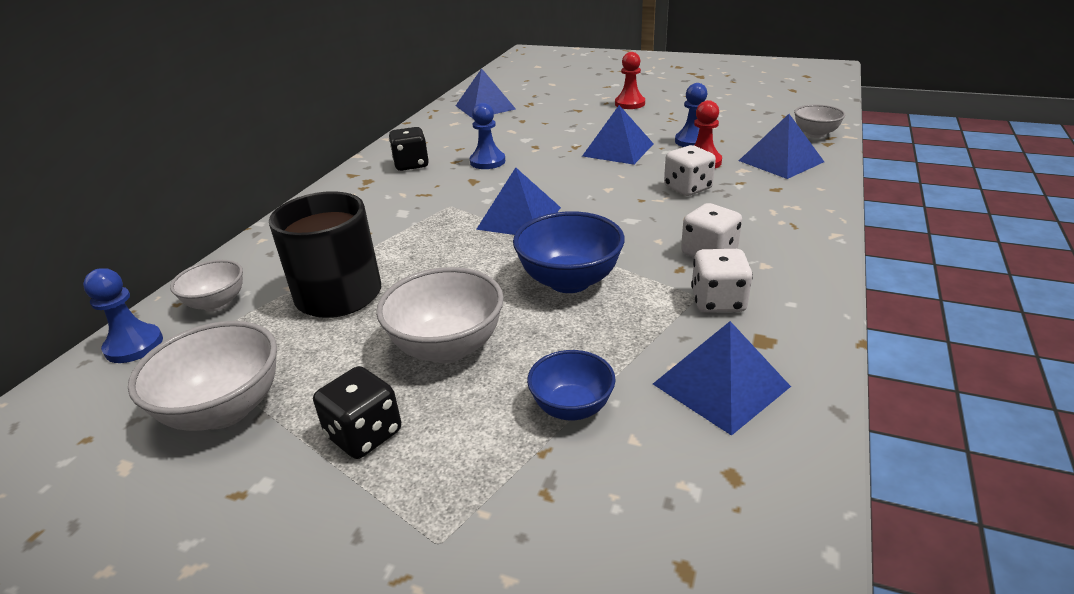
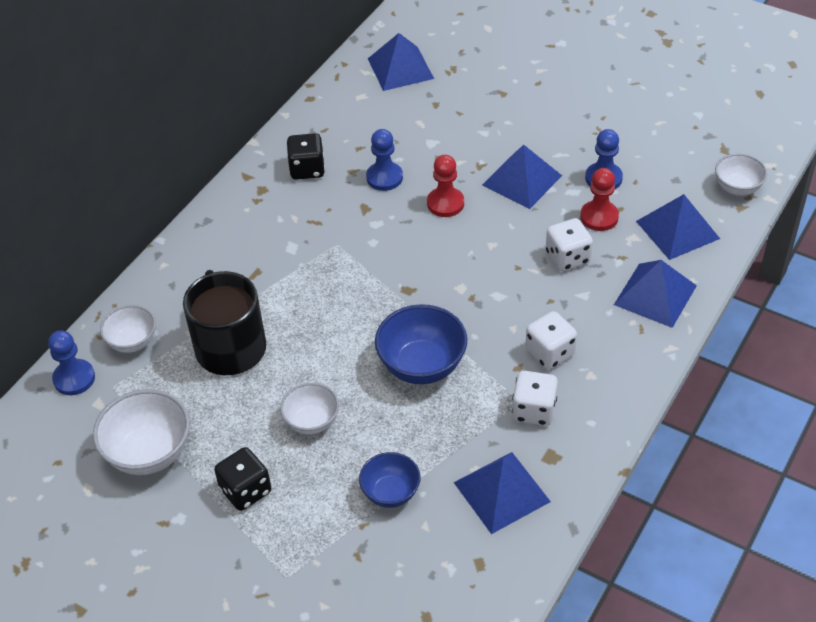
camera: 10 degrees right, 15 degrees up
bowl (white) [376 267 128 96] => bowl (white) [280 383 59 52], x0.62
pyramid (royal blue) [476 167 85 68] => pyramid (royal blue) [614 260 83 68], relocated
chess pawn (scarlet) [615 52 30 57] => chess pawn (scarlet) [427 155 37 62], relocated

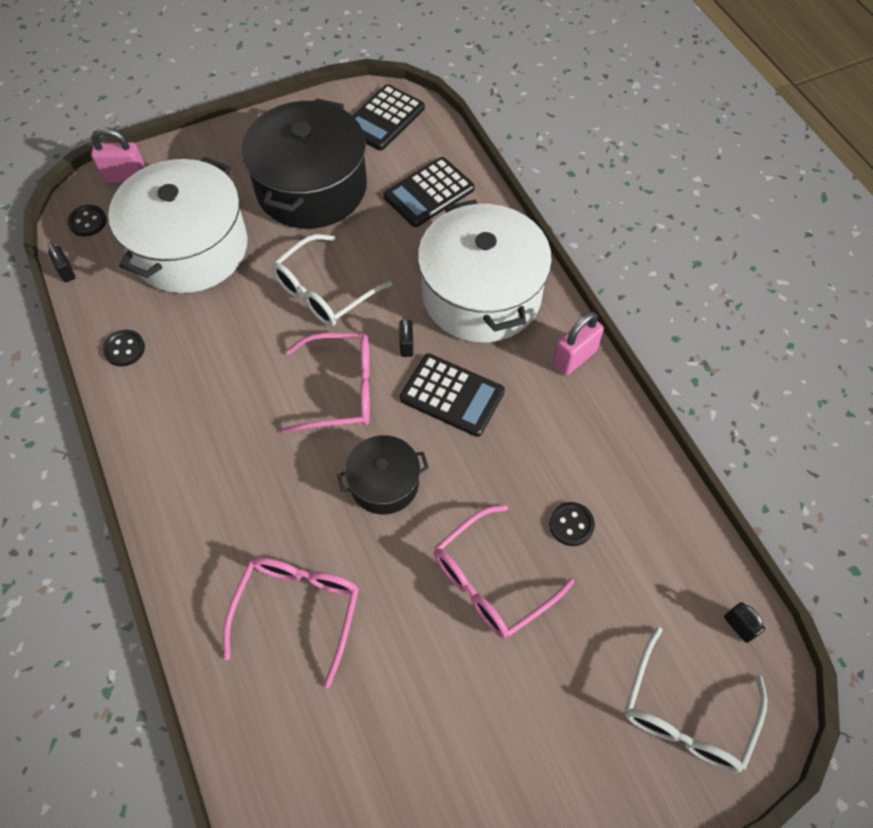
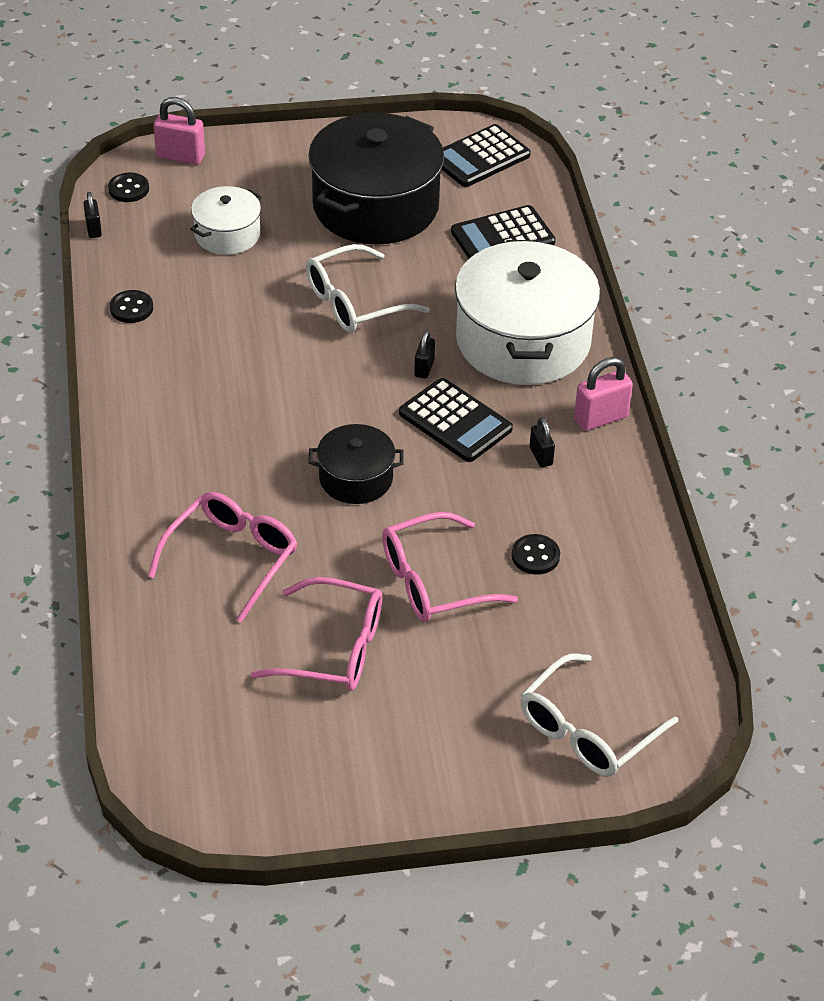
camera: 15 degrees right, 15 degrees down
cooking pot (white) [108 157 140 136] => cooking pot (white) [190 186 72 69], x0.51
glasses (rosy) [281 333 89 100] => glasses (rosy) [251 577 131 114], relocated
small lock (black) [724 602 41 41] => small lock (black) [530 418 25 49], relocated

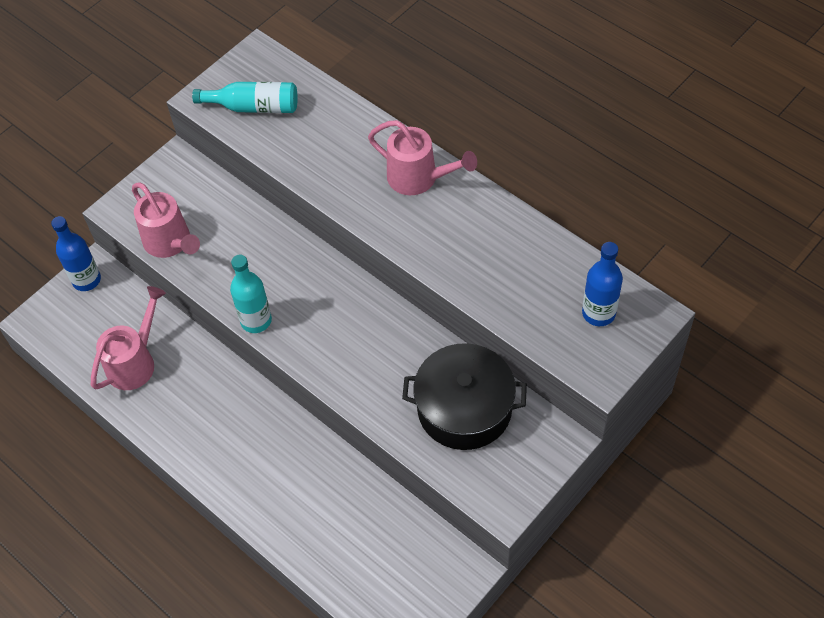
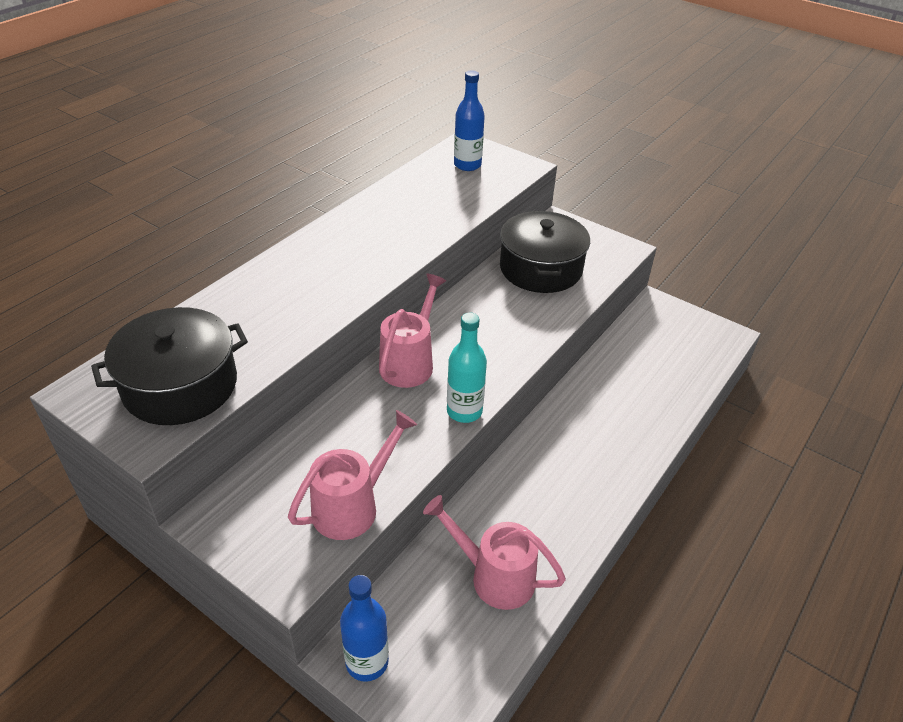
camera: 100 degrees left, 15 degrees down
drink bottle (turquoise) [192 82 106 31] => cooking pot (black) [91 307 157 118]
sprinkling can (rosy) [368 120 109 75] => sprinkling can (rosy) [379 274 67 114], relocated

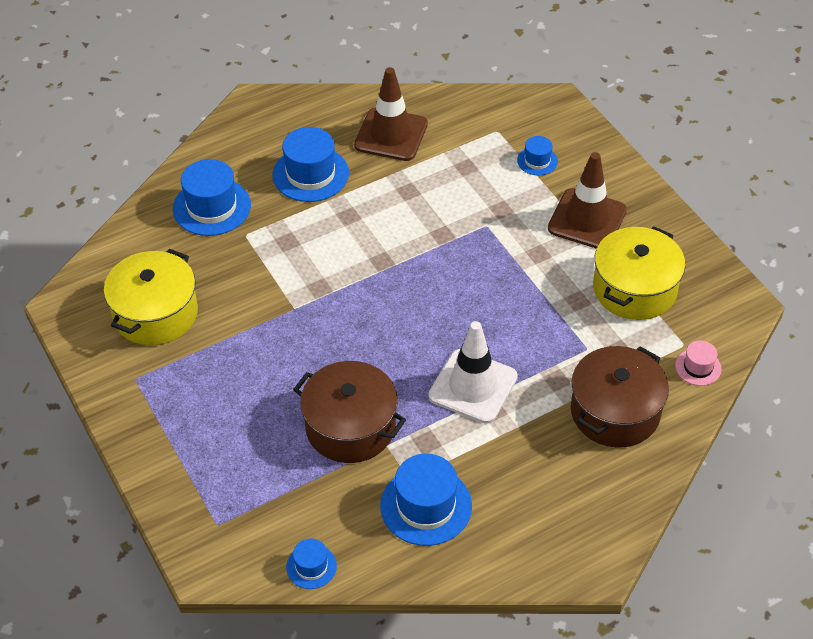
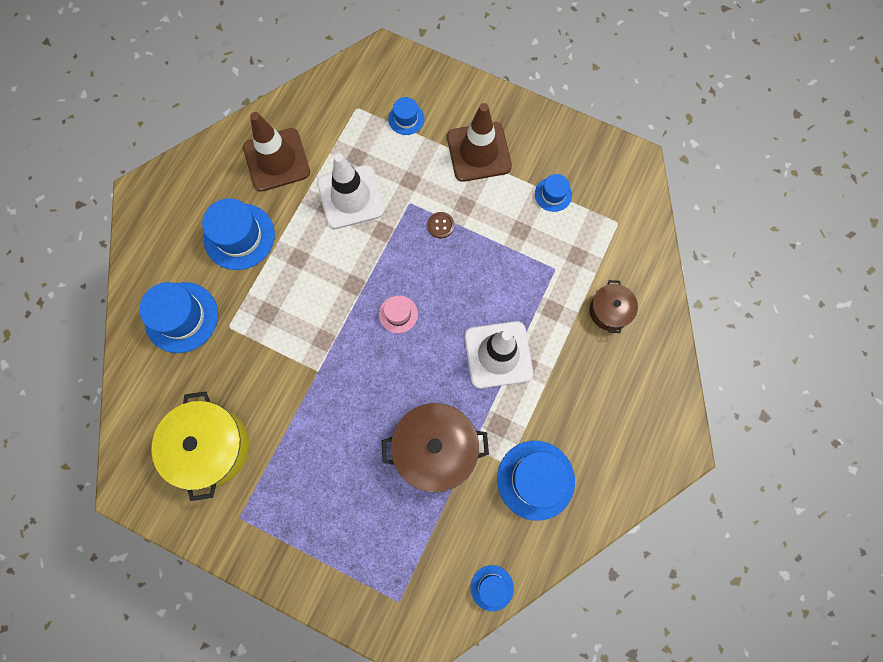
camera: 35 degrees left, 25 degrees up
cooking pot (brown) [571 346 98 102] => cooking pot (brown) [589 280 49 53], x0.56
cooking pot (golden) [593 226 92 94] => top hat (royal blue) [535 174 37 38]
top hat (rosy) [675 340 46 46] => top hat (rosy) [379 295 39 38], relocated
nothing => road cone (white) [317 153 68 76]
nothing => shirt button (brown) [427 212 28 27]

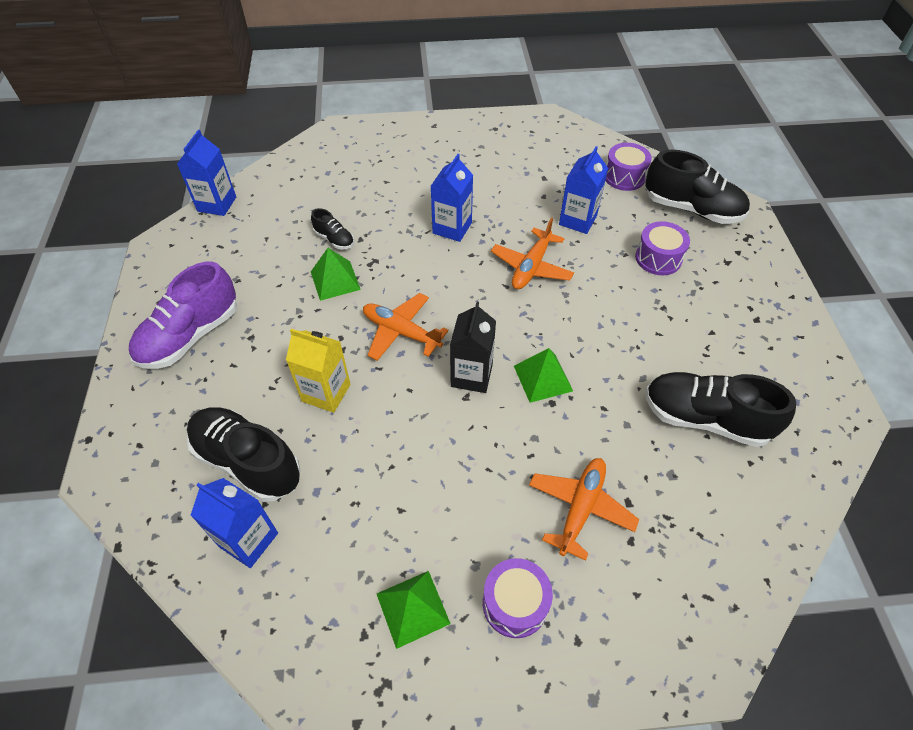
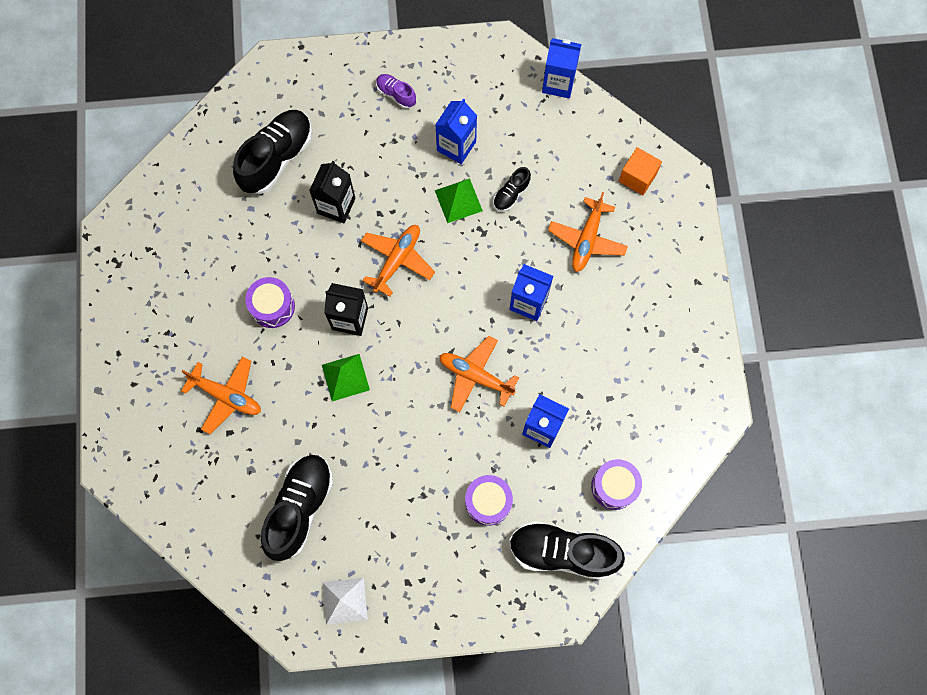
camera: 90 degrees right, 20 degrees up
shoe (violet) [129 262 108 107] => shoe (violet) [376 74 40 35], x0.48
carton (royal blue) [191 478 87 90] => carton (royal blue) [435 98 42 66], relocated
carton (golden) [286 329 64 84] => carton (black) [309 160 47 63]
pyramid (emerald) [377 571 74 78] => nothing
drum (violet) [483 558 70 80] => drum (violet) [245 277 50 51], relocated
shoe (black) [645 150 105 74] => shoe (black) [509 521 116 59], 75 degrees clockwise
nothing => pyramid (white) [323 578 45 47]
nothing => plane (orange-coloured) [548 192 80 80]
nothing => block (orange-coloured) [619 147 43 48]

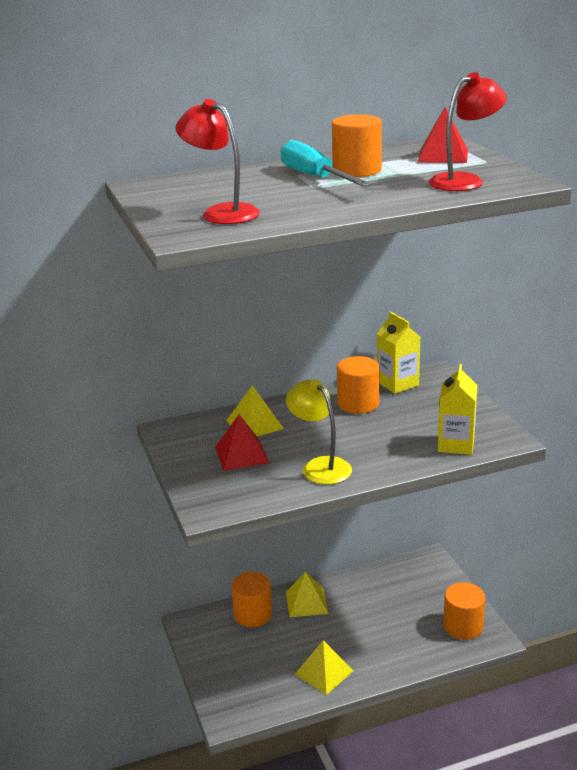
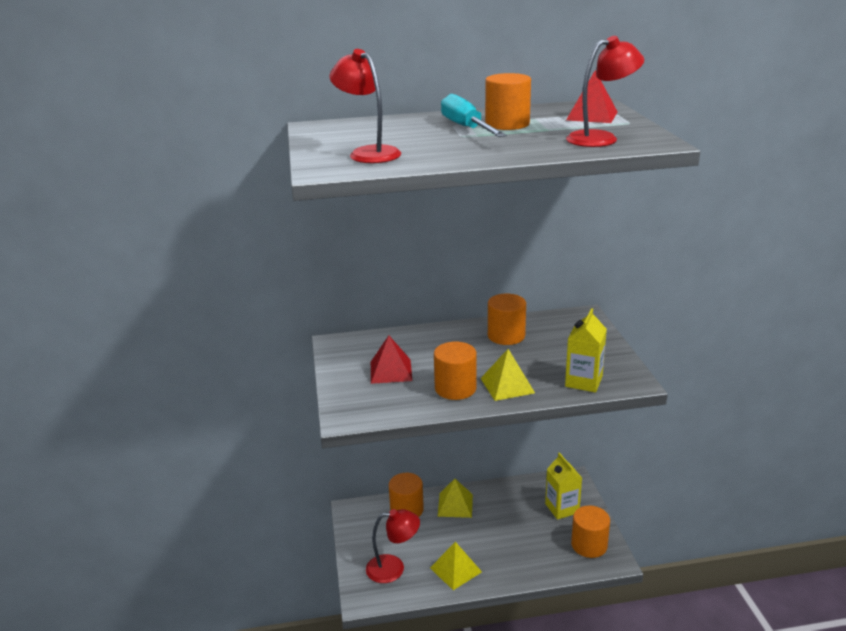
camera: 10 degrees right, 0 degrees up
pyramid (golden) [226 385 58 52] => pyramid (golden) [480 349 55 52], relocated
desk lamp (golden) [286 379 66 106] => cylinder shape (orange-coloured) [434 342 43 58]
carton (golden) [377 311 43 83] => carton (golden) [545 453 37 67], relocated
nothing => desk lamp (scarlet) [366 509 54 74]

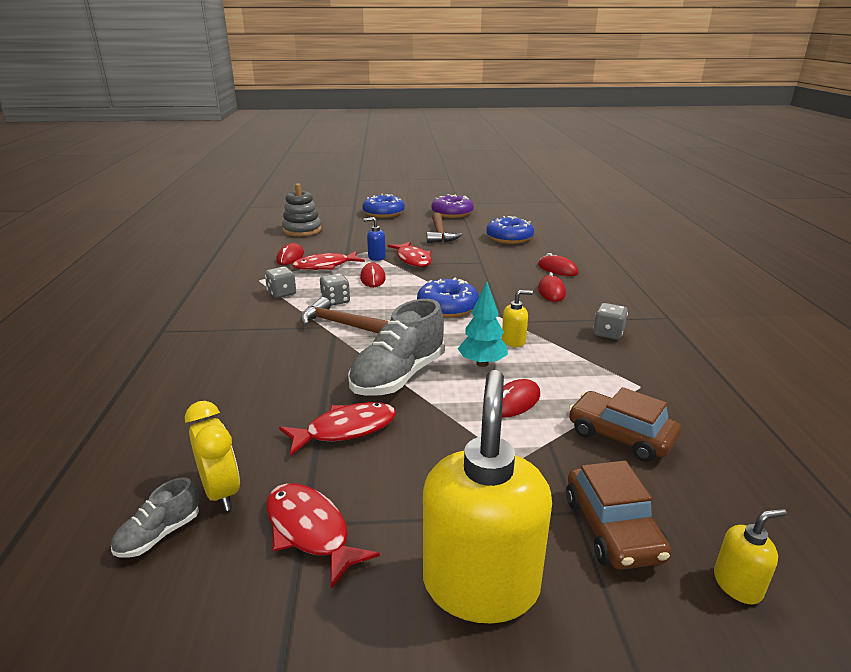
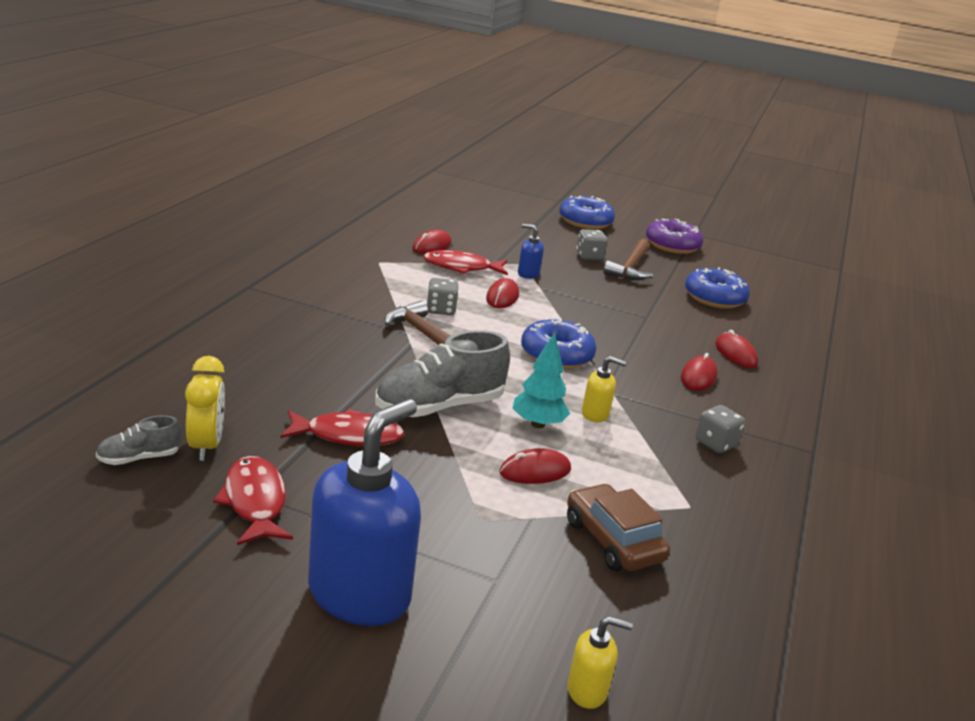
camera: 20 degrees right, 0 degrees up
game die (grey) [265 267 31 31] => game die (grey) [576 229 32 31], relocated
stacking rings (grey) [282 183 39 53] => nothing
fish (scarlet) [388 241 44 26] => nothing
pump bottle (golden) [423 370 129 253] => pump bottle (royal blue) [308 399 113 227]
car (brown) [566 460 105 110] => nothing

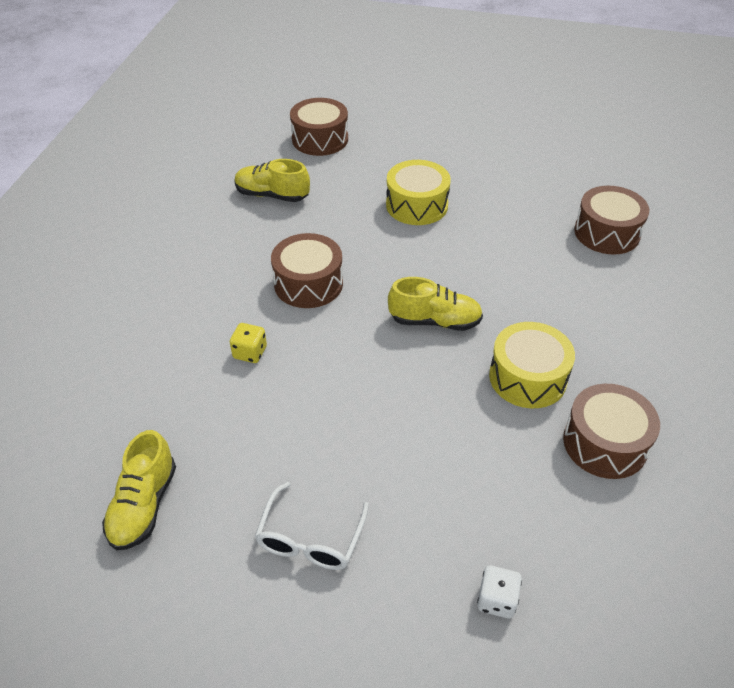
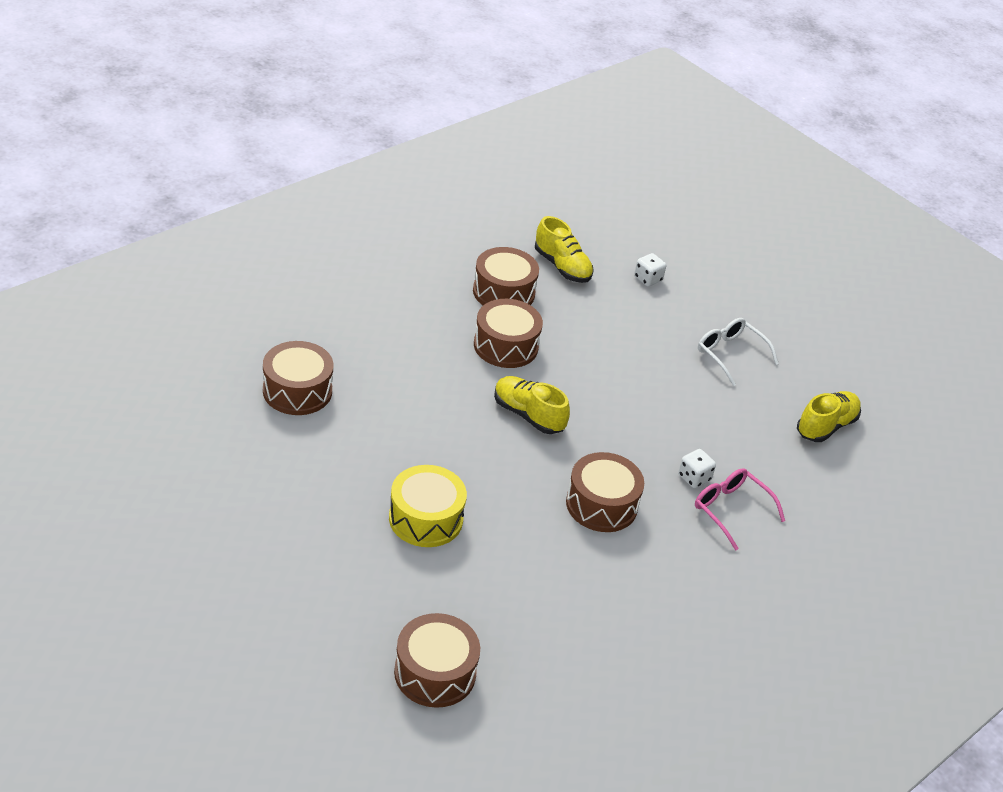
camera: 150 degrees left, 5 degrees down
game die (golden) [230 323 37 40] => game die (white) [678 449 38 39]
shoe (golden) [234 159 76 43] => shoe (golden) [535 216 59 67], relocated
glasses (white) [255 482 114 88] => glasses (white) [698 318 81 68], 90 degrees counterclockwise
drum (golden) [489 322 86 86] => drum (brown) [474 299 69 69]
nothing => glasses (rosy) [695 468 90 82]

